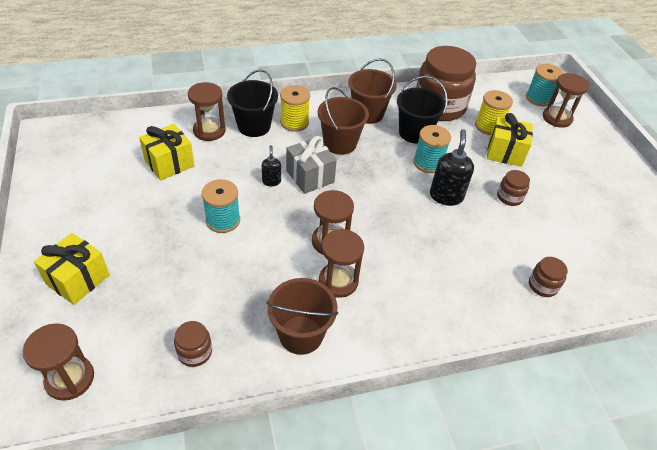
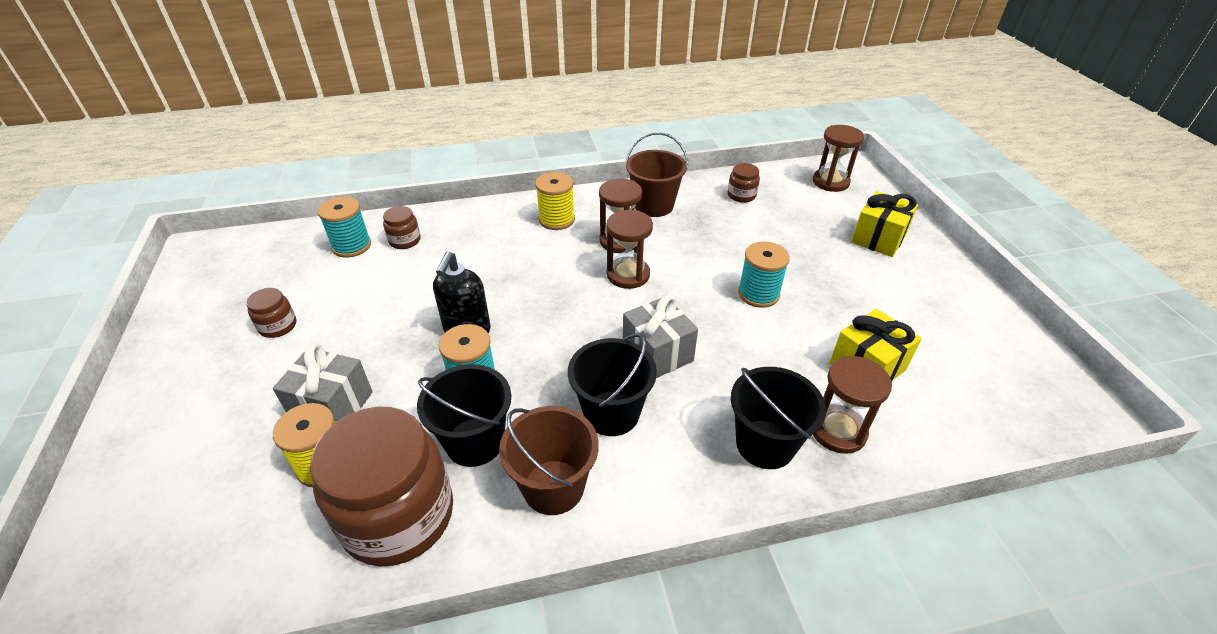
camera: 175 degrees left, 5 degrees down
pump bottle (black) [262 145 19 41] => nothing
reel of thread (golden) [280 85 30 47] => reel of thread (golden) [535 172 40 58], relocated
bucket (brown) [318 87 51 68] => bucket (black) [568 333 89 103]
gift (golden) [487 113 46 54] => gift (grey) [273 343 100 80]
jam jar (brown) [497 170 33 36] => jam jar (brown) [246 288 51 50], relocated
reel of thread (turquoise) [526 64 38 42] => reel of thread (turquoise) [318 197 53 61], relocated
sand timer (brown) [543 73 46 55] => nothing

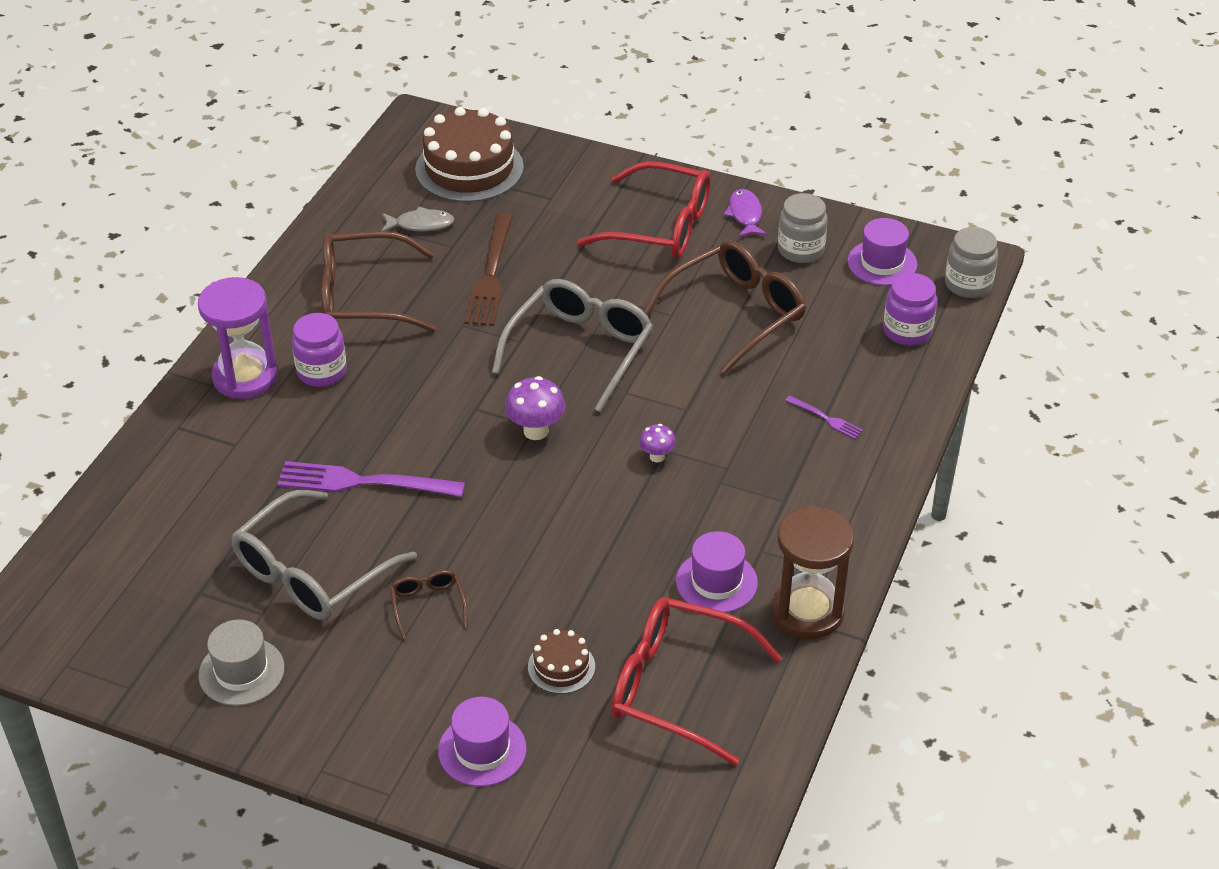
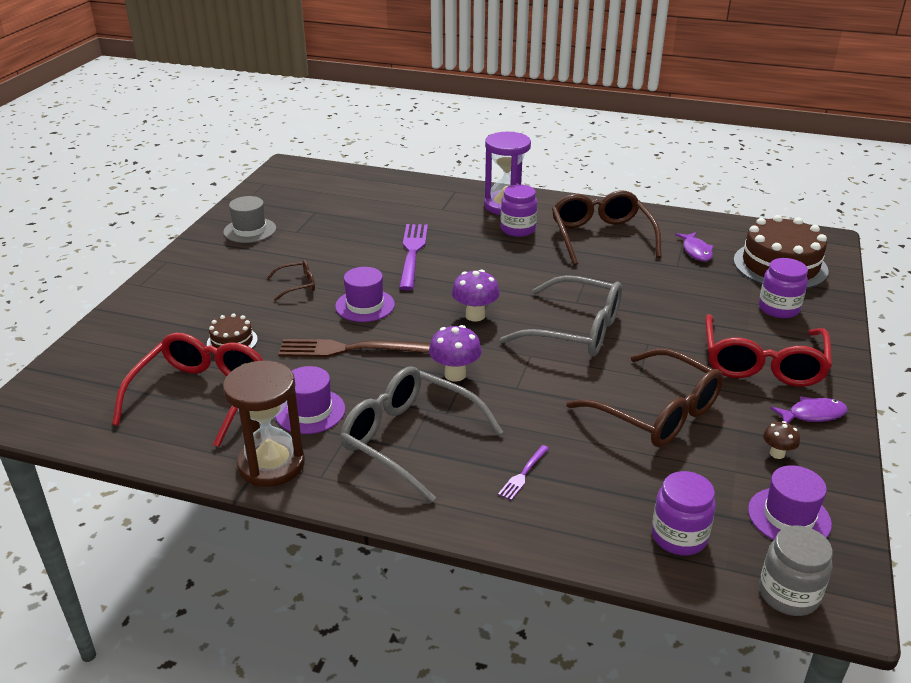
camera: 85 degrees right, 10 degrees down
glasses (grey) [231 490 186 130] => glasses (grey) [340 366 163 137], relocated
fish (grey) [382 207 73 25] => fish (violet) [675 232 38 29]
top hat (violet) [438 697 89 90] => top hat (violet) [335 267 60 55], relocated
dinner fork (brown) [464 213 49 113] => dinner fork (brown) [279 339 151 18], relocated
mushroom (violet) [639 424 37 38] => mushroom (violet) [429 325 53 56], x1.66
jam jar (grey) [778 193 50 70] => mushroom (brown) [763 421 37 38]
nothing => jam jar (violet) [759 258 49 60]

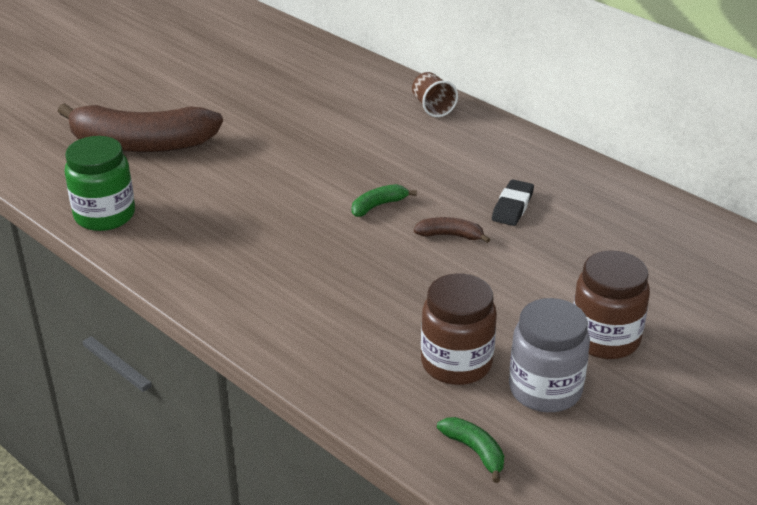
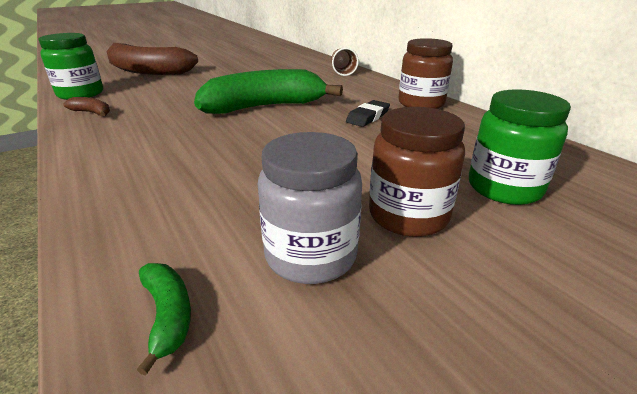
camera: 15 degrees right, 5 degrees down
banana fruit (emerald) [352 184 65 33] => banana fruit (emerald) [194 69 149 45], x2.47
banana fruit (brown) [414 217 76 26] => banana fruit (brown) [64 97 46 19], relocated
jam jar (brown) [421 274 76 111] => jam jar (brown) [398 38 55 71], relocated
nothing => jam jar (emerald) [469 89 102 116]

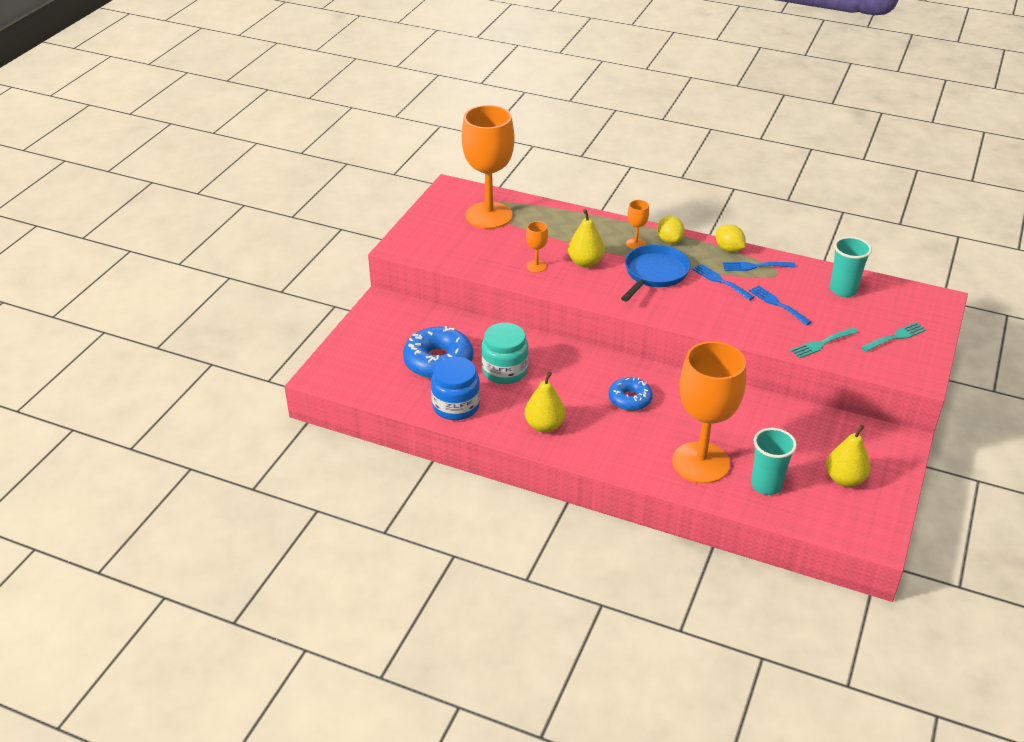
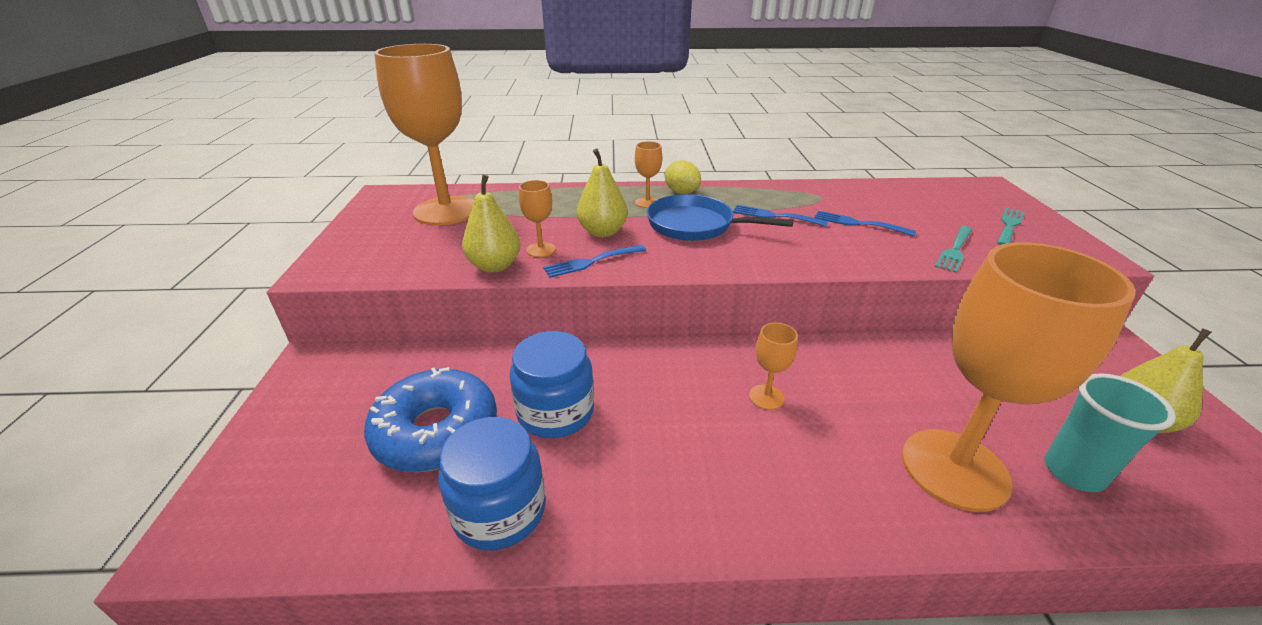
camera: 25 degrees left, 5 degrees down
jam jar (turquoise) [481 323 48 61] => jam jar (royal blue) [510 331 84 107]
pear fruit (golden) [525 372 41 61] => pear fruit (golden) [462 175 58 97], relocated
doughnut (royal blue) [609 377 44 34] => goblet (orange-coloured) [749 323 49 87]
frying pan (royal blue) [621 244 70 58] => frying pan (royal blue) [646 194 148 47], 75 degrees counterclockwise
toy lemon (golden) [716 224 30 28] => nothing
dinner fork (royal blue) [723 262 73 9] => dinner fork (royal blue) [543 245 103 33], relocated
beaker (turquoise) [830 236 42 61] => nothing

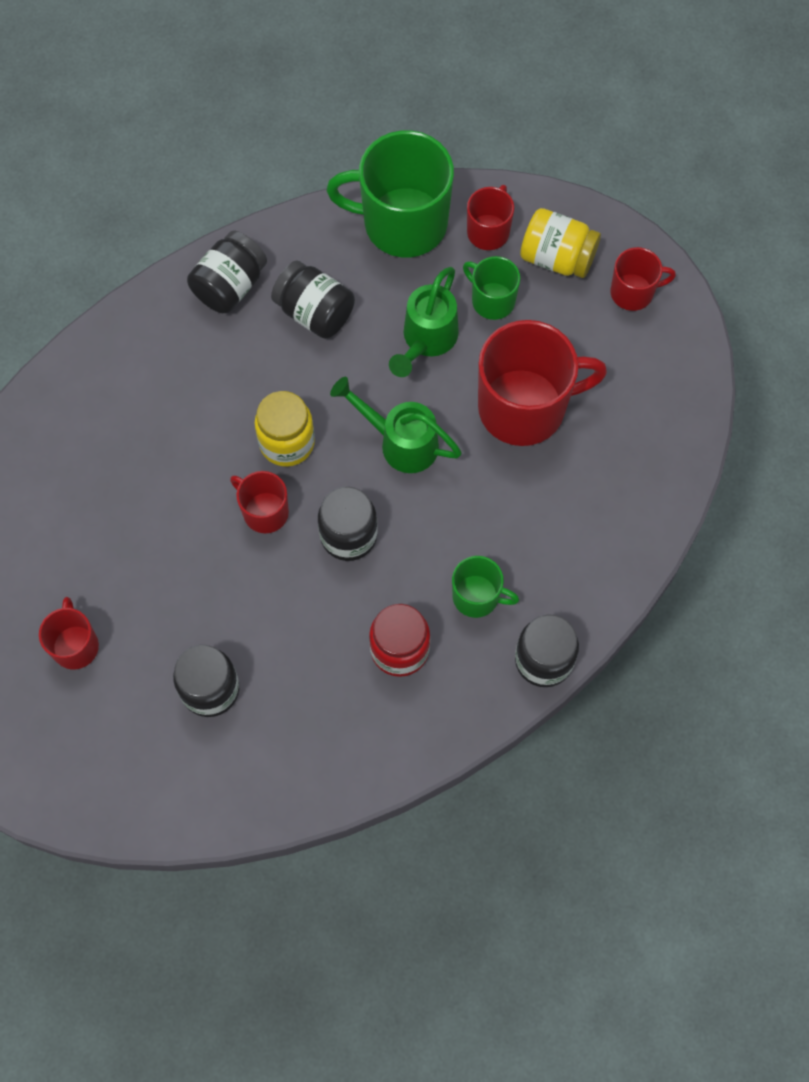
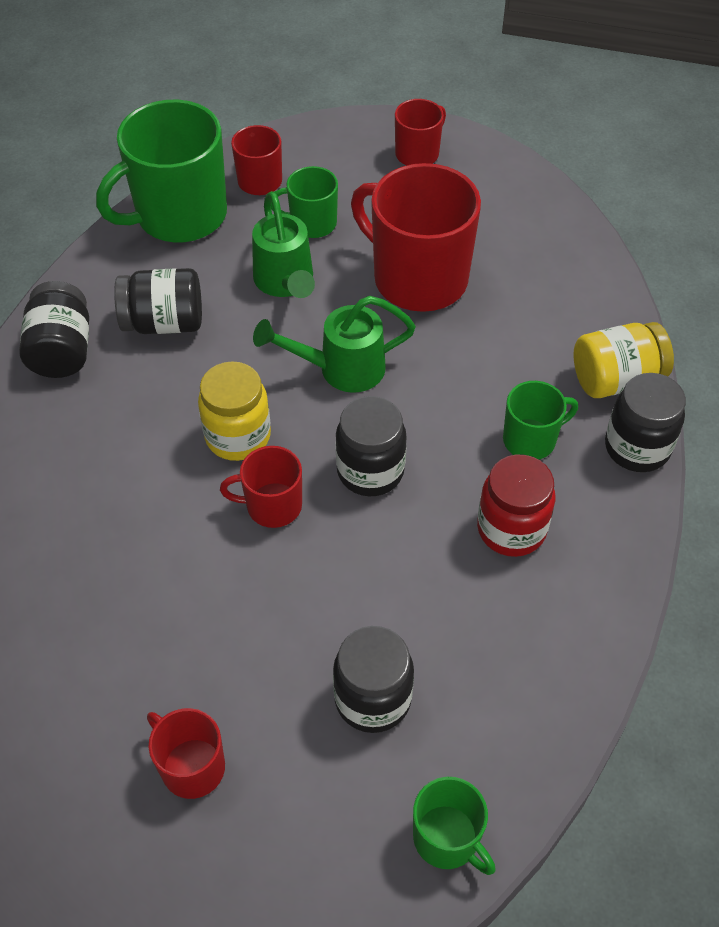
camera: 40 degrees left, 15 degrees down
tea mug (scarlet) [478 320 129 126] => tea mug (scarlet) [351 163 130 149], 90 degrees counterclockwise
jam jar (golden) [520 208 81 70] => jam jar (golden) [573 322 101 76], relocated
nothing => tea mug (emerald) [413 777 82 98]

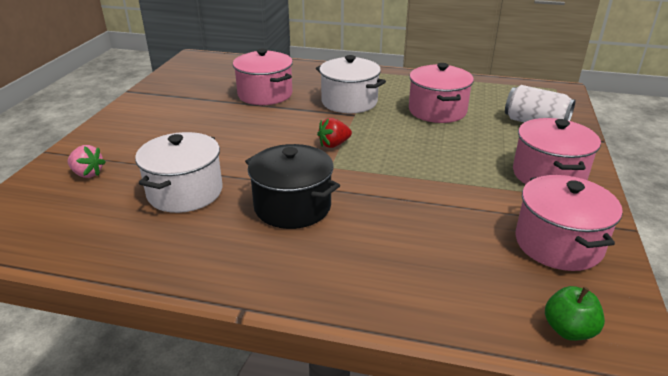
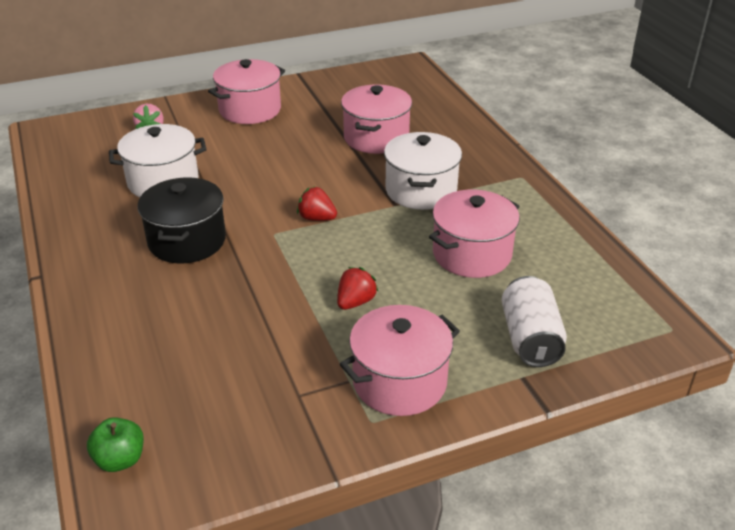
camera: 55 degrees right, 5 degrees up
cooking pot (rosy) [515 175 108 96] => cooking pot (rosy) [208 59 77 65], relocated
nothing => strawberry (scarlet) [337 267 42 43]

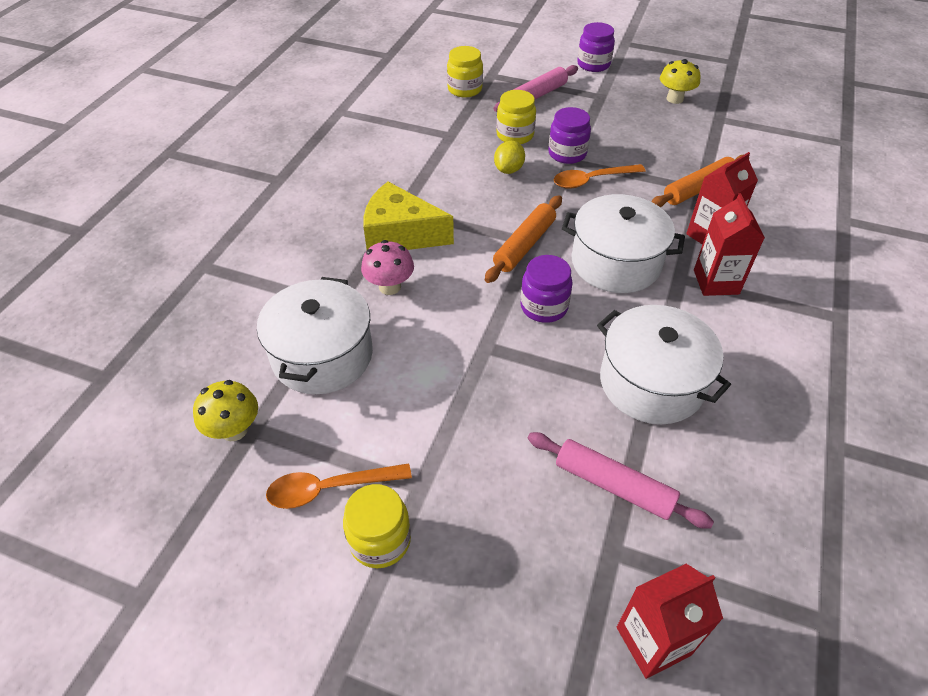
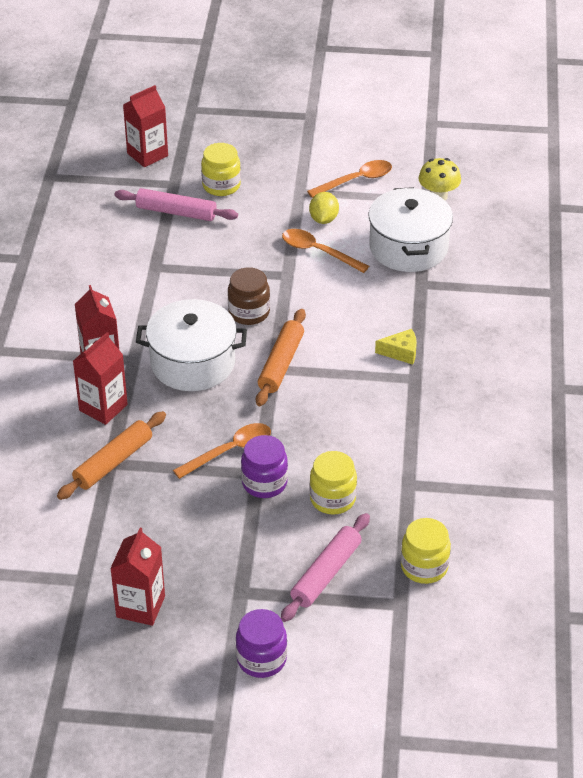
camera: 165 degrees right, 5 degrees down
jam jar (golden) [343 484 68 85] => jam jar (golden) [201 143 40 53], relocated
mushroom (rosy) [361 240 53 55] => nothing
piece of cheese (golden) [363 182 91 68] => piece of cheese (golden) [375 329 42 36], x0.49
toy lemon (golden) [494 141 31 33] => toy lemon (golden) [309 192 30 32], relocated
jam jar (violet) [520 255 53 68] => jam jar (brown) [228 267 42 58]
cooking pot (white) [597 305 134 119] => nothing
mushroom (golden) [660 59 40 45] => carton (scarlet) [110 528 55 98]
nothing => teaspoon (orange-coloured) [282 229 87 44]

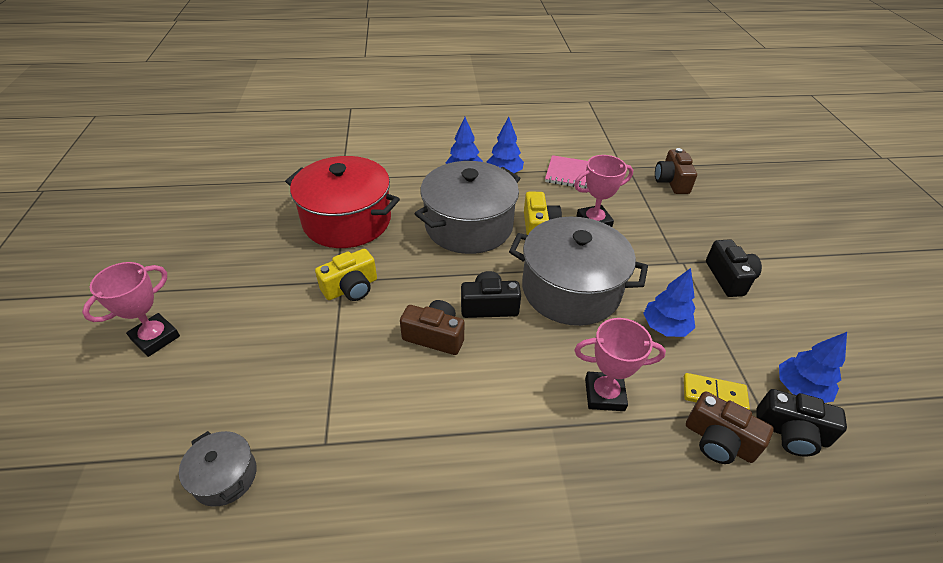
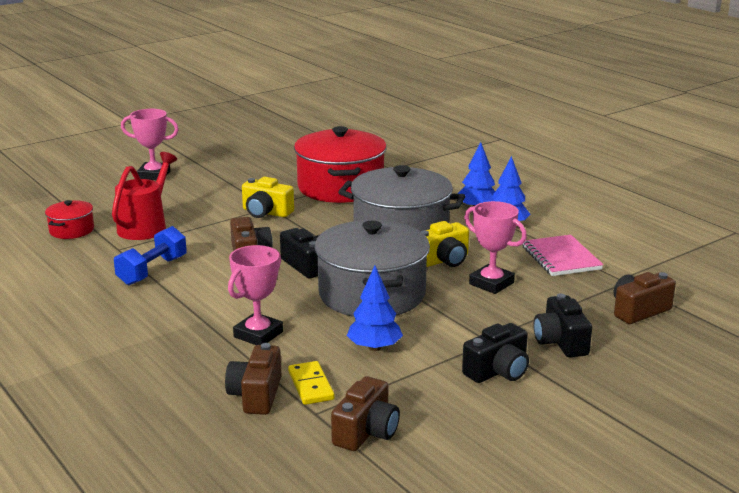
camera: 60 degrees right, 20 degrees down
cooking pot (grey) [179 431 78 76] => cooking pot (scarlet) [45 200 49 39]
award cup (rosy) [574 318 92 93] => award cup (rosy) [228 245 55 100], 60 degrees clockwise
camera (black) [756 389 91 68] => camera (black) [533 294 59 63], relocated
toy tree (royal blue) [779 332 68 71] => camera (brown) [331 376 69 75]
nothing => sprinkling can (scarlet) [112 152 65 88]
nothing => dumbbell (royal blue) [114 226 73 59]

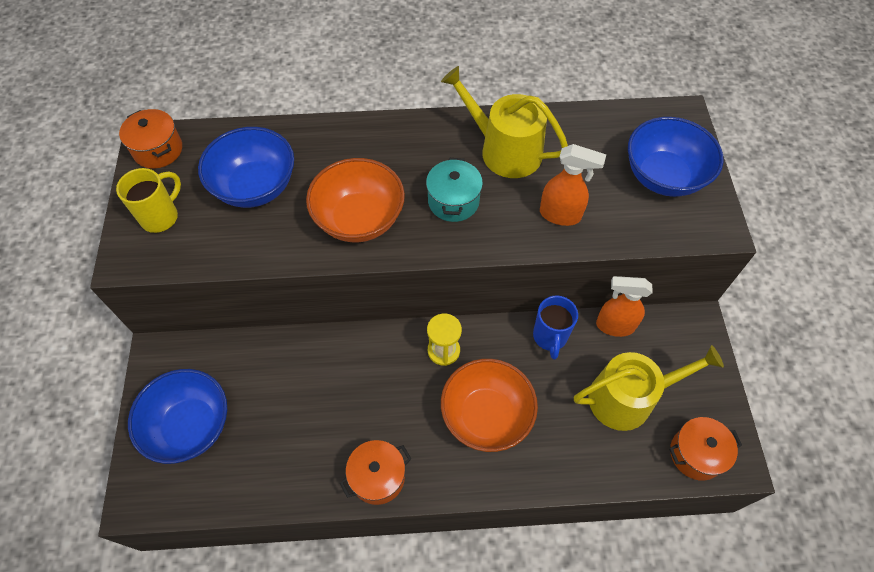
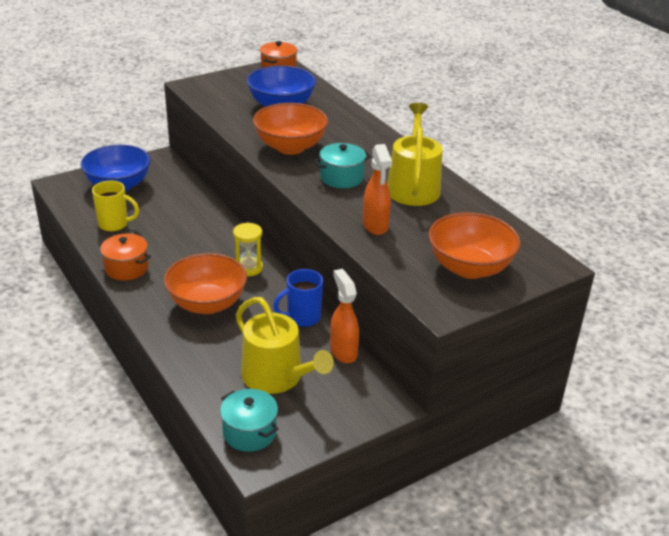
camera: 60 degrees right, 25 degrees down
tea mug (golden) [116 168 65 65] => tea mug (golden) [92 181 47 51], relocated
bowl (royal blue) [628 117 96 80] => bowl (orange-coloured) [429 212 92 67]
cooking pot (orange-coloured) [669 417 73 64] => cooking pot (turquoise) [220 389 58 63]

